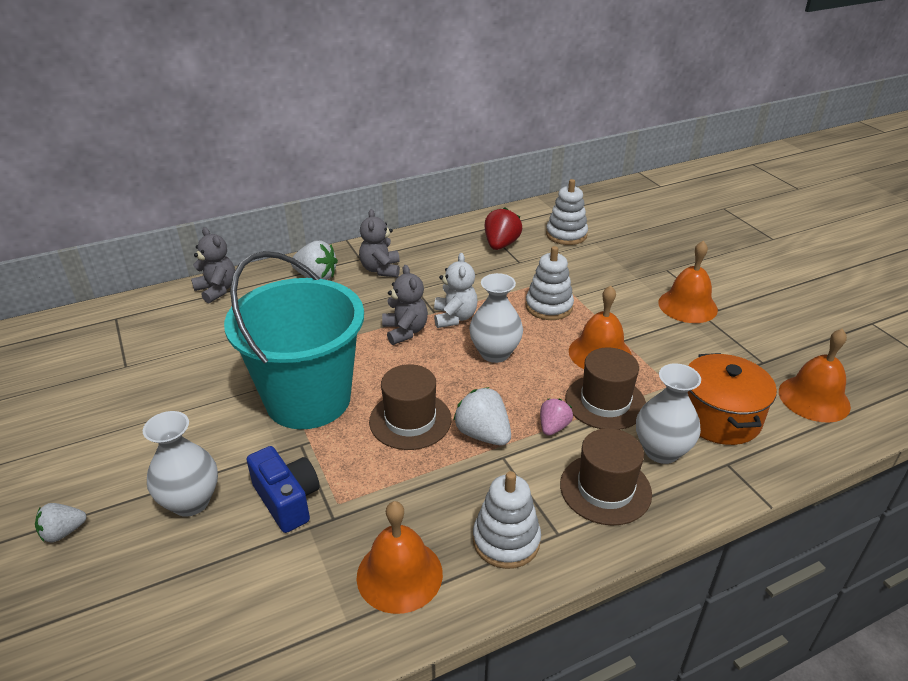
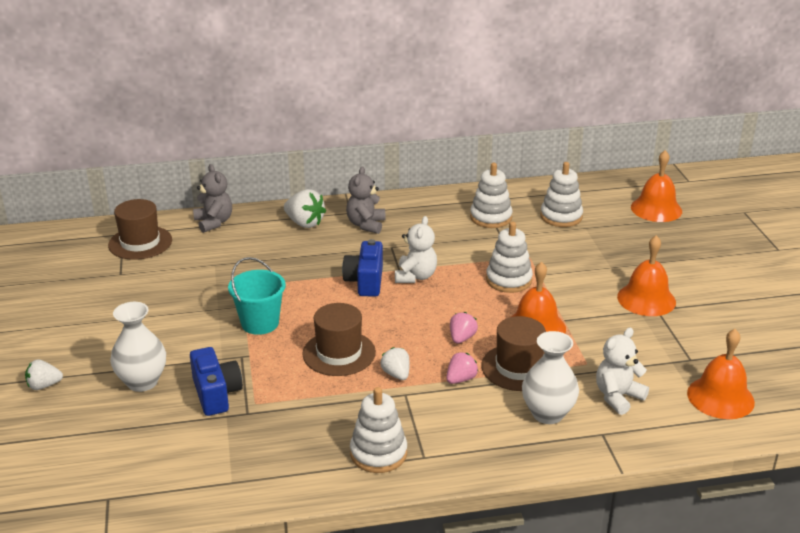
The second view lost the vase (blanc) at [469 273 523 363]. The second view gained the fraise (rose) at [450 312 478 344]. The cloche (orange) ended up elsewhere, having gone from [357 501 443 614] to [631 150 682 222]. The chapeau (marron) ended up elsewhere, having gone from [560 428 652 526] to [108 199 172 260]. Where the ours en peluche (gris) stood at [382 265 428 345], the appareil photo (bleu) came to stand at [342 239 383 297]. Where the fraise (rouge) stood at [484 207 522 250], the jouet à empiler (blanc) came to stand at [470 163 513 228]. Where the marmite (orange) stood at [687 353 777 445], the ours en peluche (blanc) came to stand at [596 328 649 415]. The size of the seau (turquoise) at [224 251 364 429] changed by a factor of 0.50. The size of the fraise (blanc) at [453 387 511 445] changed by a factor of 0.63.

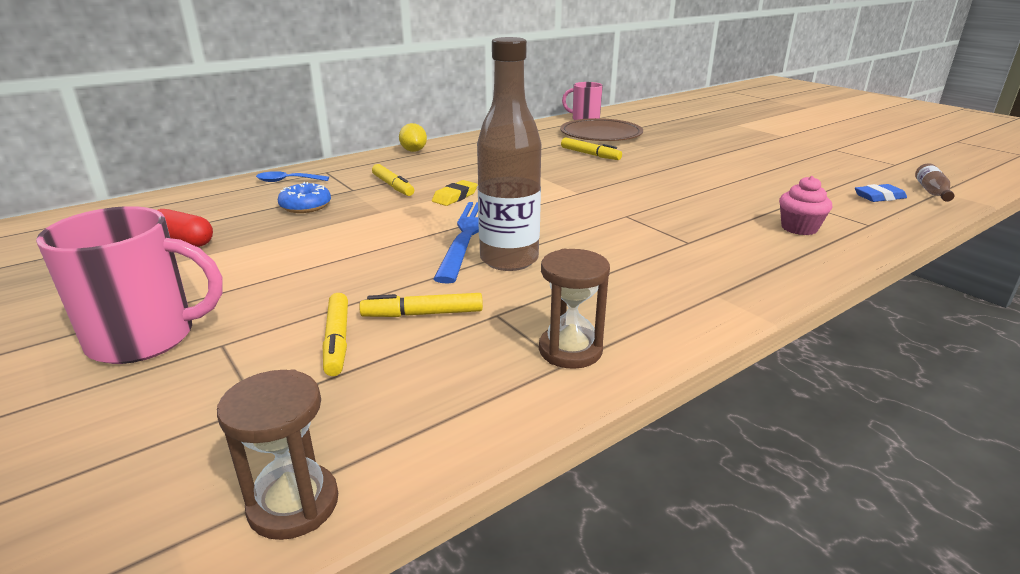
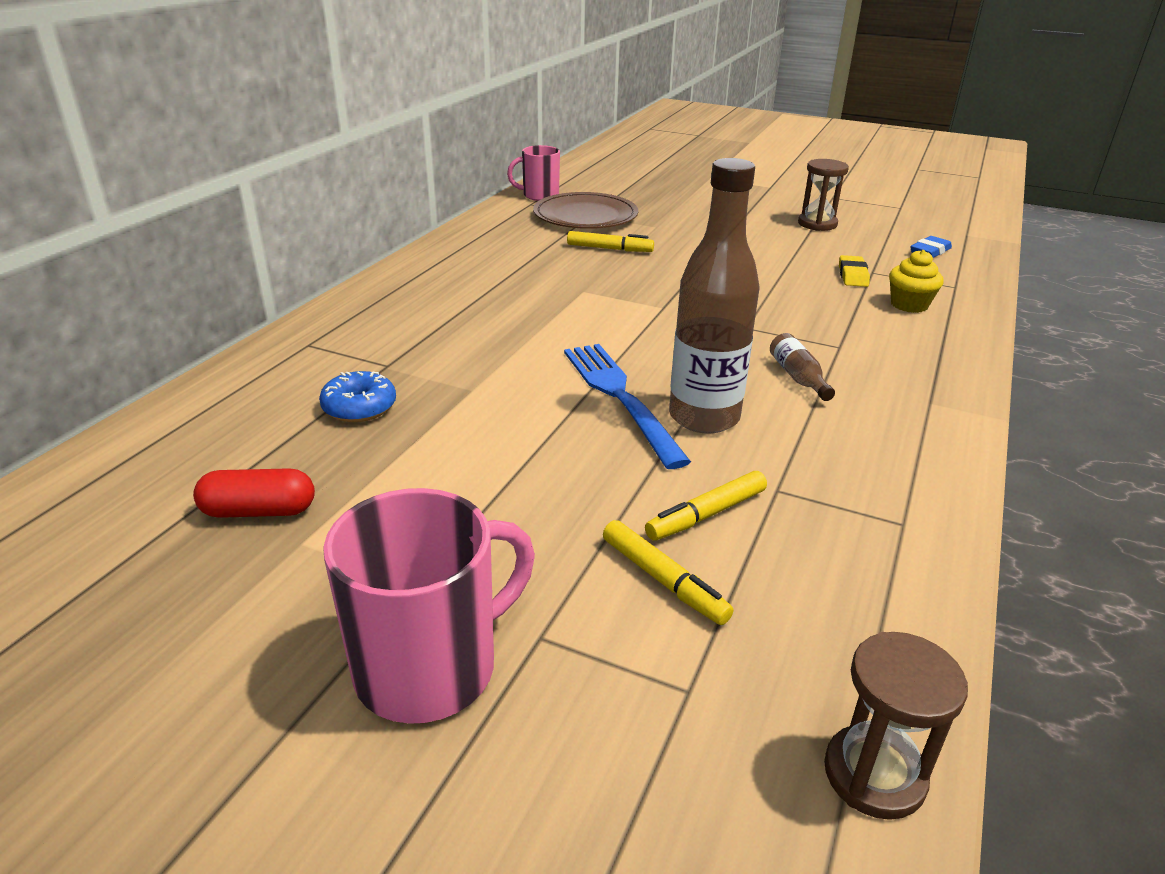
The second view lost the cuillère (bleu) at [256 171 329 182]. The second view lost the feutre (jaune) at [372 164 414 196]. The second view lost the citron (jaune) at [399 123 427 152]. The gomme (jaune) ended up elsewhere, having gone from [432 180 478 206] to [839 255 870 287]. The sablier (marron) ended up elsewhere, having gone from [539 249 610 369] to [798 159 849 231]. The bouteille (marron) ended up elsewhere, having gone from [915 163 955 202] to [770 333 835 401]. What was the muffin (rose) at [779 176 832 235] turned into the muffin (jaune) at [889 250 944 313].

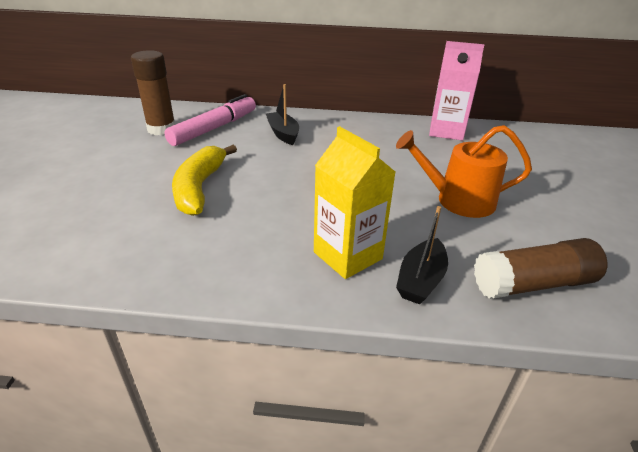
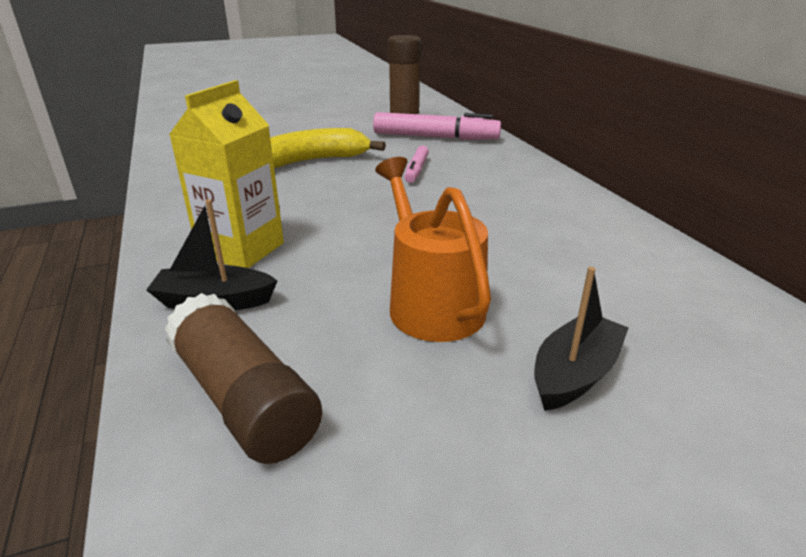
The second view lost the brique de lait (rose) at [429 41 484 140]. The second view gained the feutre (rose) at [405 145 429 183]. The bateau (noir) ended up elsewhere, having gone from [266 84 299 145] to [534 267 628 411].

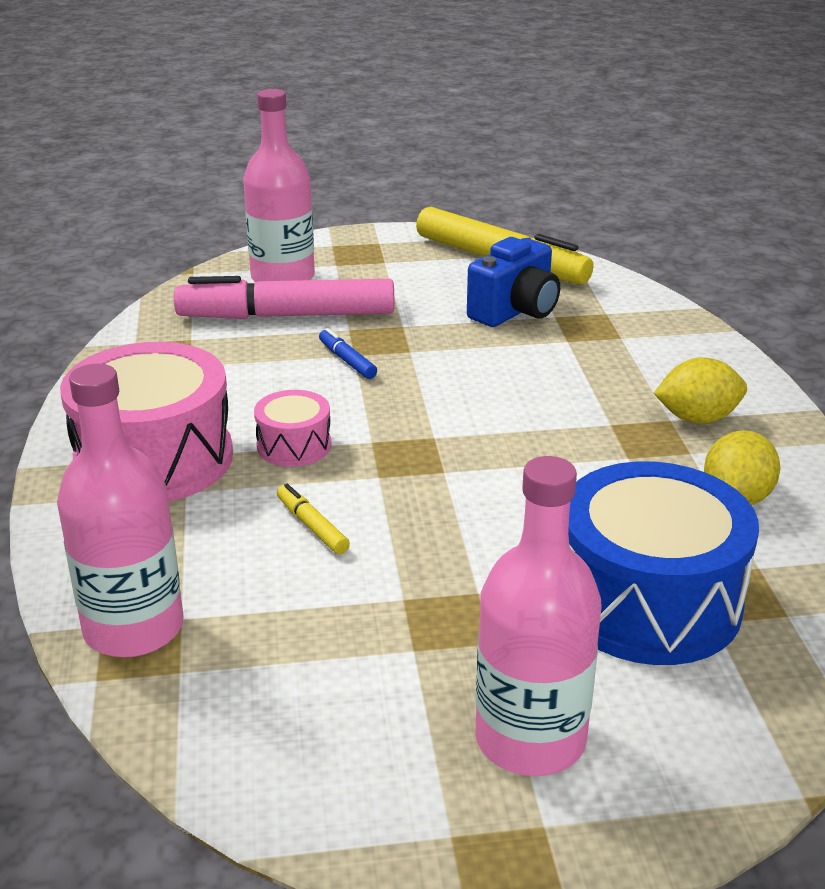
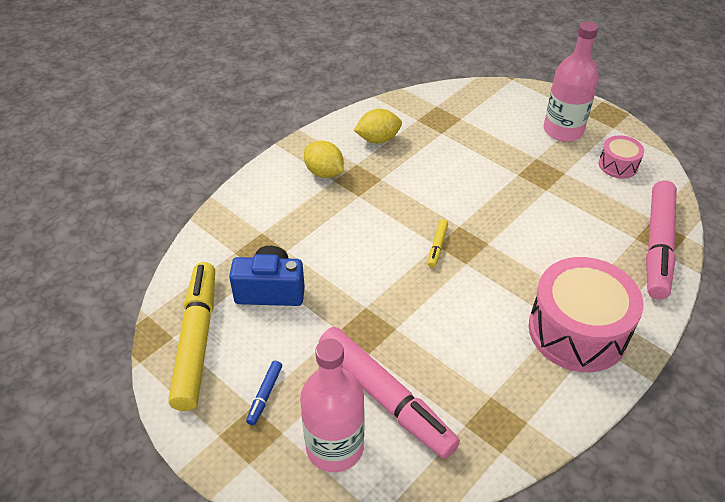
The second view lost the tambour (bleu) at [568 461 759 665]. The tambour (rose) ended up elsewhere, having gone from [254 390 331 467] to [599 135 644 179]. The feutre (jaune) ended up elsewhere, having gone from [277 484 350 555] to [428 219 448 268]. The feutre (bleu) ended up elsewhere, having gone from [319 328 377 379] to [246 361 282 425]. Where the bouteille (rose) stood at [57 364 184 657], the feutre (rose) came to stand at [646 180 677 300].

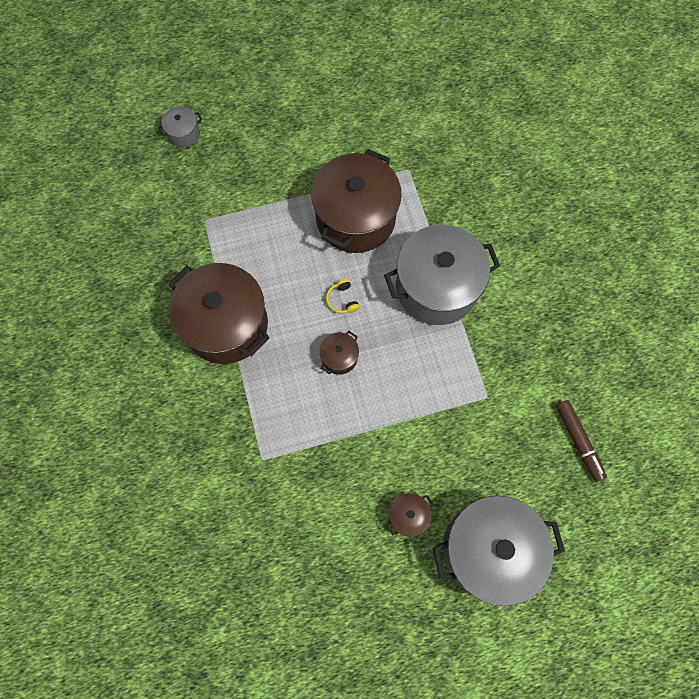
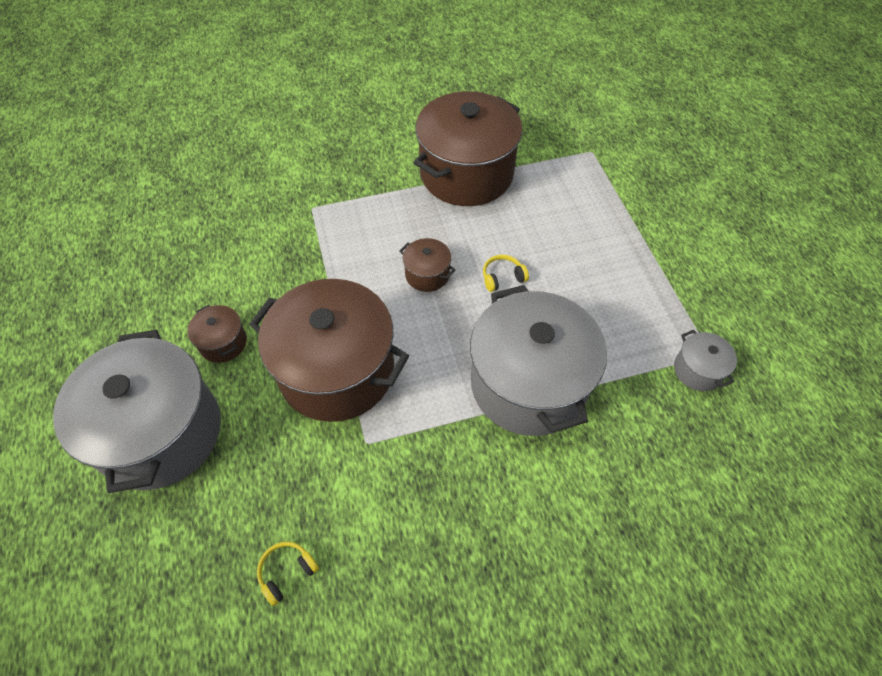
The marmite (gris) ended up elsewhere, having gone from [158 106 202 147] to [674 330 737 391]. The marmite (marron) ended up elsewhere, having gone from [311 149 402 253] to [249 279 409 422]. Where the feutre (marron) stood at [556 400 607 482], the casque audio (jaune) came to stand at [257 542 319 606].

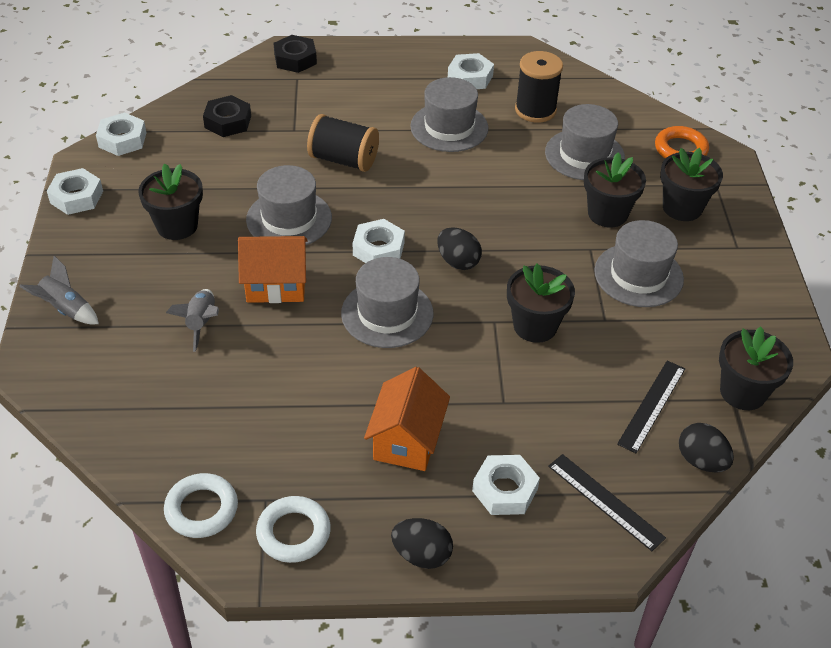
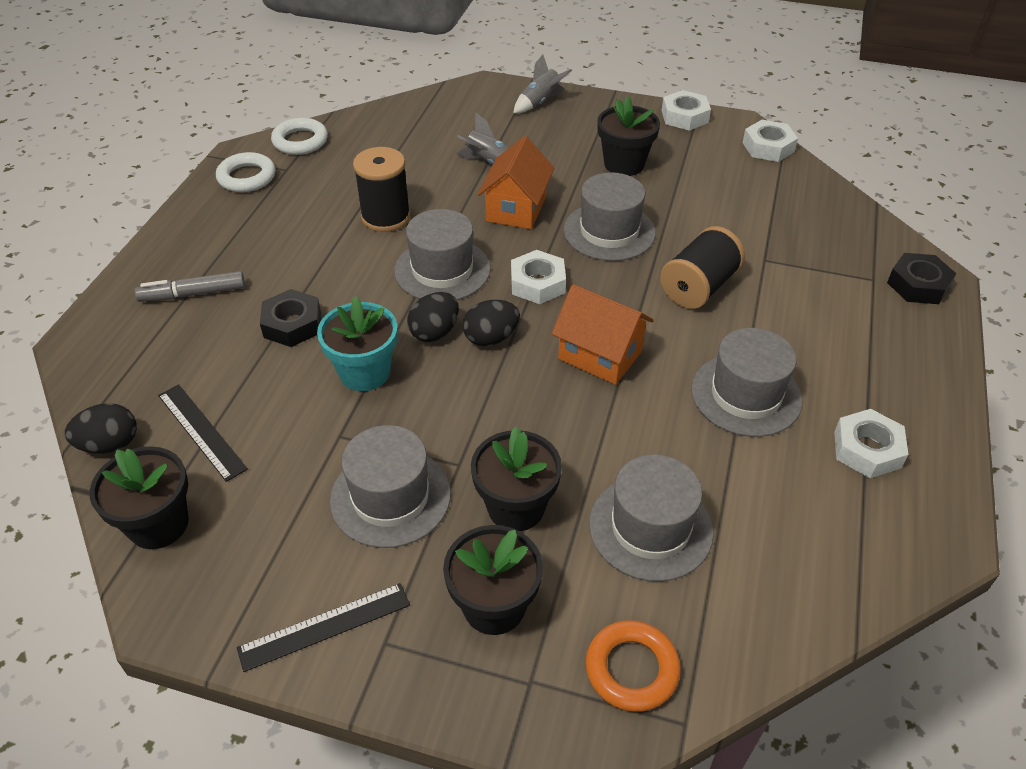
The écrou (noir) ended up elsewhere, having gone from [203 95 251 137] to [260 289 321 347]. The maison (orange) ended up elsewhere, having gone from [364 367 450 471] to [552 284 654 385]. The œuf (noir) ended up elsewhere, having gone from [391 518 453 569] to [407 292 459 342]. The bobine (noir) ended up elsewhere, having gone from [515 51 563 123] to [353 147 411 232]. The règle (noir) ended up elsewhere, having gone from [548 454 666 551] to [237 583 410 672]. Where the écrou (blanc) stood at [472 455 540 515], the feutre (gris) came to stand at [134 271 245 302]. What was the pot de fleurs (noir) at [507 264 575 343] turned into the pot de fleurs (turquoise) at [317 297 397 391].

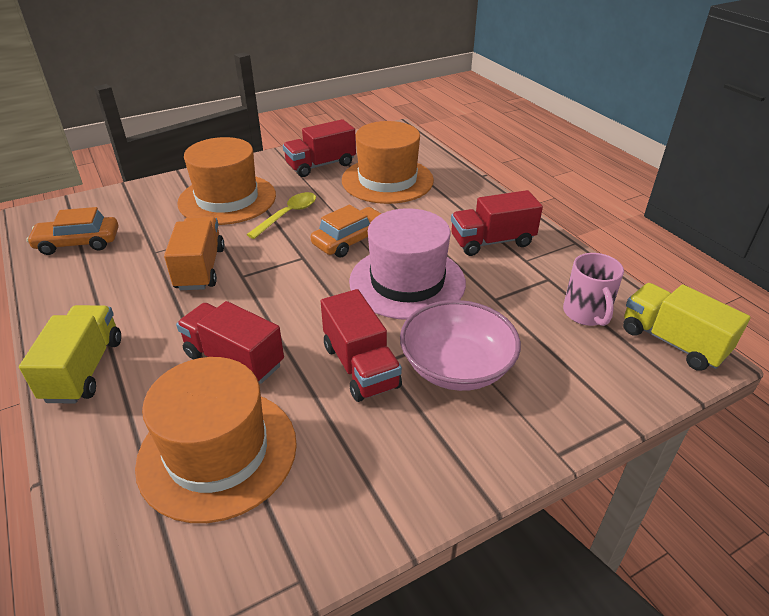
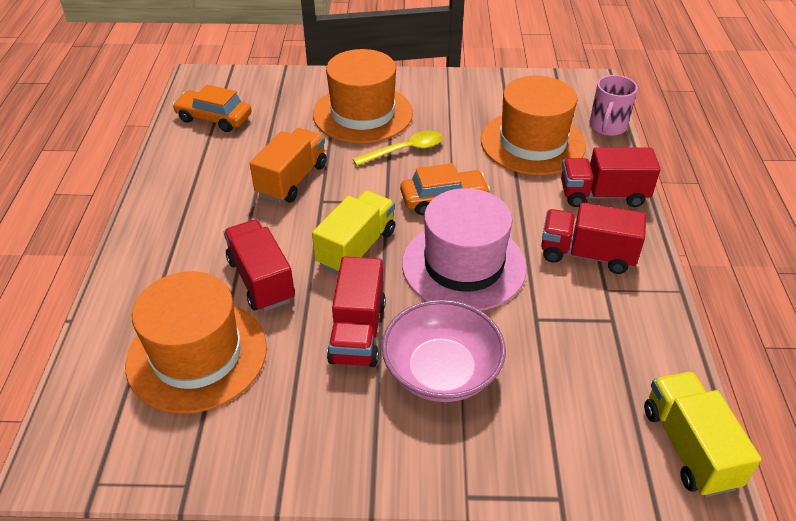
The camion (jaune) ended up elsewhere, having gone from [19 305 121 403] to [312 191 395 274]. The camion (rouge) ended up elsewhere, having gone from [283 119 356 177] to [561 147 660 207]. The tasse (rose) ended up elsewhere, having gone from [563 253 624 326] to [589 75 638 136].

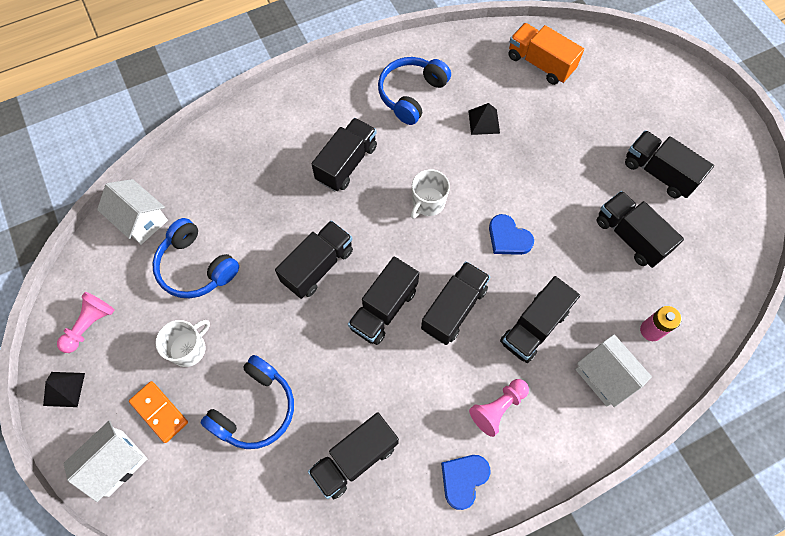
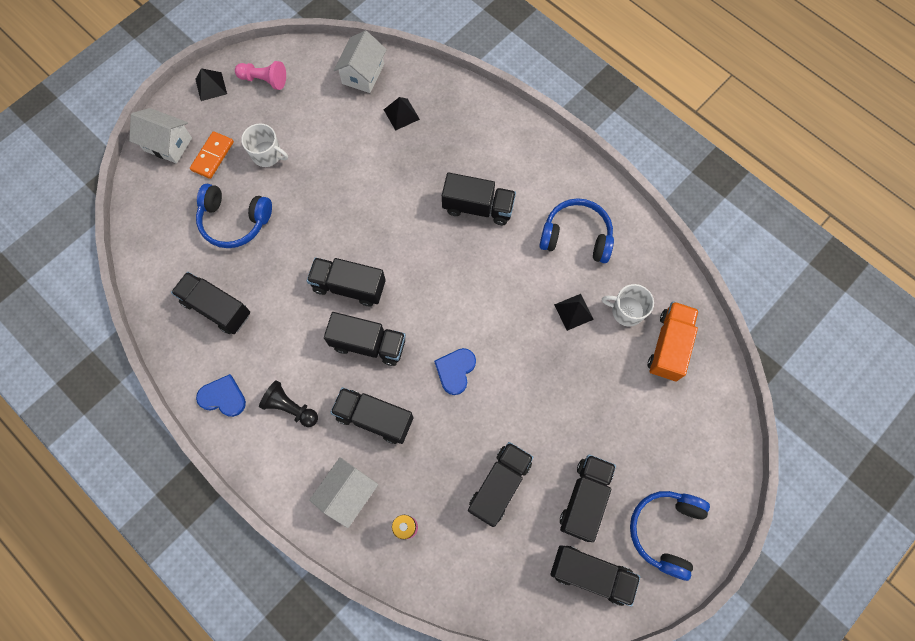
The second view gained the pyramide (noir) at [384 97 420 131]. The casque audio (bleu) ended up elsewhere, having gone from [152 218 239 298] to [630 491 710 581]. The camion (noir) ended up elsewhere, having gone from [275 220 353 299] to [550 545 640 607]. The tasse (blanc) ended up elsewhere, having gone from [411 169 450 218] to [602 284 654 327]. What was the pion (rose) at [469 379 529 437] turned into the pion (noir) at [259 380 318 427].

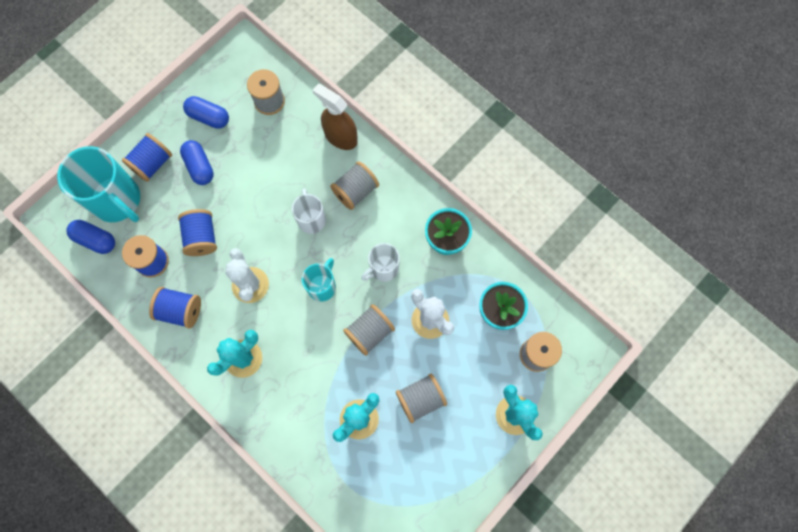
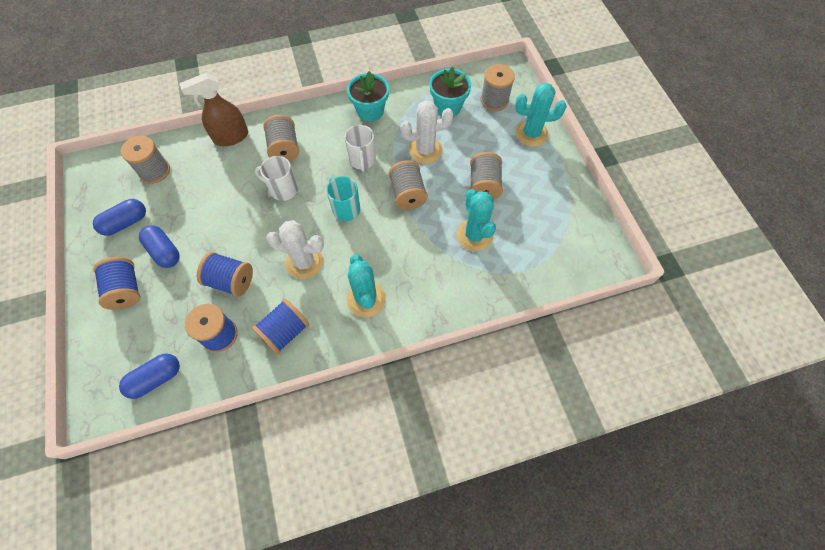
The second view lost the tasse (turquoise) at [57 146 140 222]. The gélule (bleu) at [180 140 214 185] ended up facing another way, 45 degrees clockwise from before.

